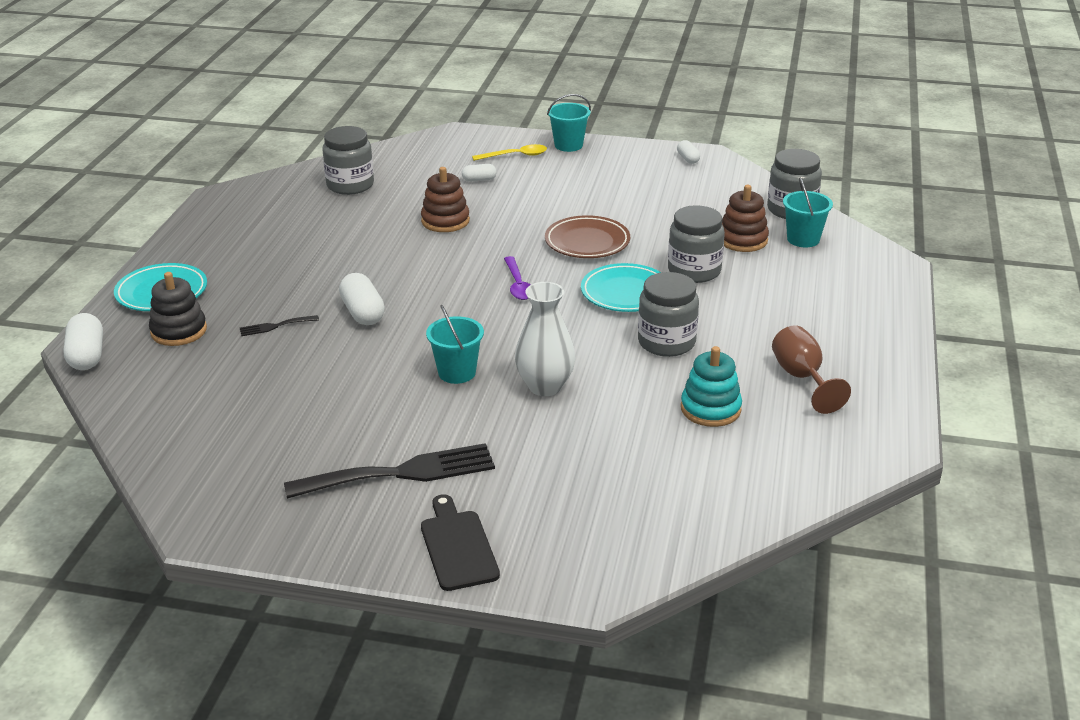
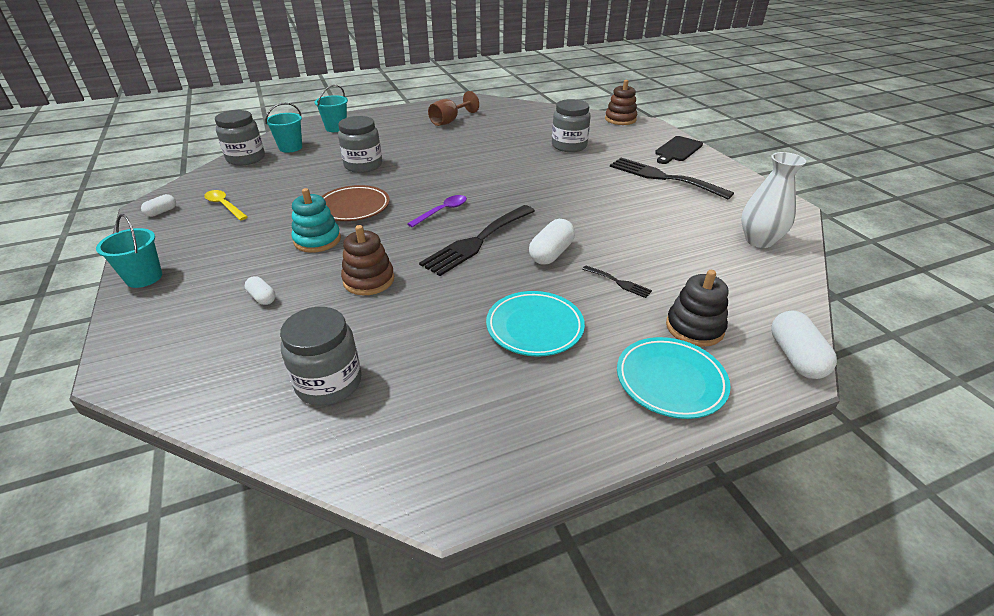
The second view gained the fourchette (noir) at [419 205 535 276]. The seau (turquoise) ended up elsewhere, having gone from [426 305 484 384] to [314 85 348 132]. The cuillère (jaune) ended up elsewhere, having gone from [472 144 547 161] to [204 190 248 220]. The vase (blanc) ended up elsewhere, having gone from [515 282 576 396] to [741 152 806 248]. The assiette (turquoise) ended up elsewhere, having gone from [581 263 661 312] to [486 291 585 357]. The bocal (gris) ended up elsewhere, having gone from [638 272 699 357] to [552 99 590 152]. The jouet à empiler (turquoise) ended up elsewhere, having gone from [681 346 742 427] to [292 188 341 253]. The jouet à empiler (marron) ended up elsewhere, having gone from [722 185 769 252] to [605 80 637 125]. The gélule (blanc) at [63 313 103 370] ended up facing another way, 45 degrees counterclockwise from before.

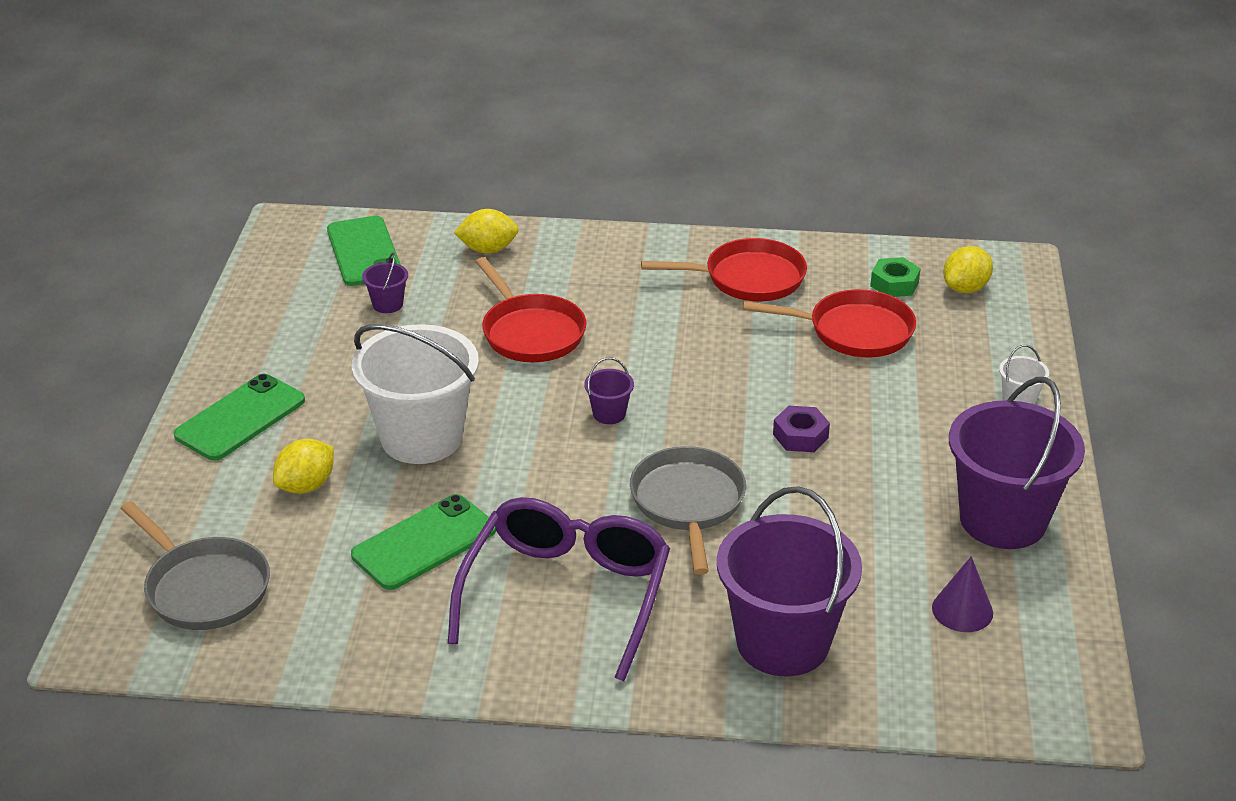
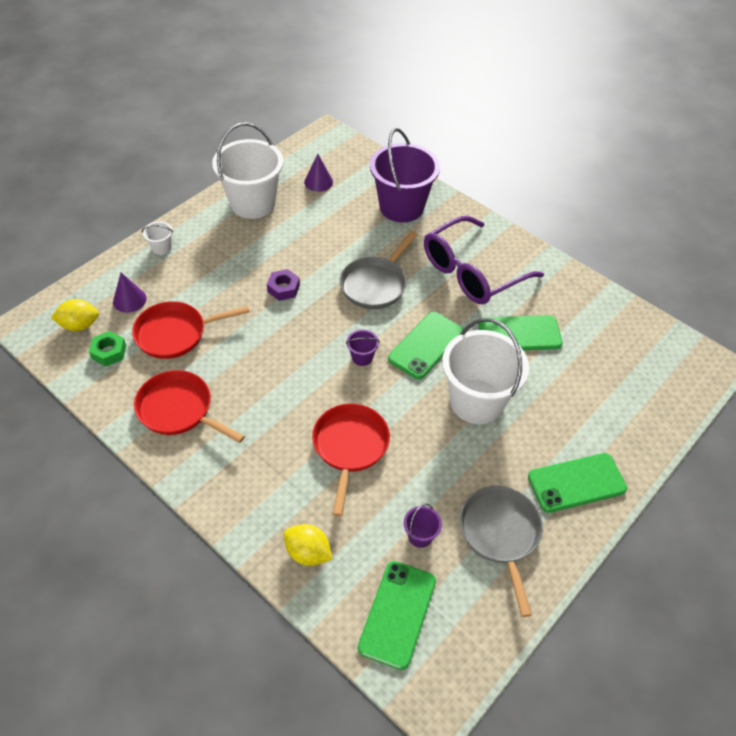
The second view lost the citron (jaune) at [273 439 334 494]. The second view gained the cône (violet) at [113 273 147 313]. The second view gained the téléphone (vert) at [388 312 463 379]. The poêle (gris) ended up elsewhere, having gone from [121 501 270 630] to [460 486 543 617]. What was the seau (violet) at [949 377 1085 549] turned into the seau (blanc) at [212 122 283 219]. The poêle (rouge) at [743 289 916 357] ended up facing another way, 60 degrees counterclockwise from before.

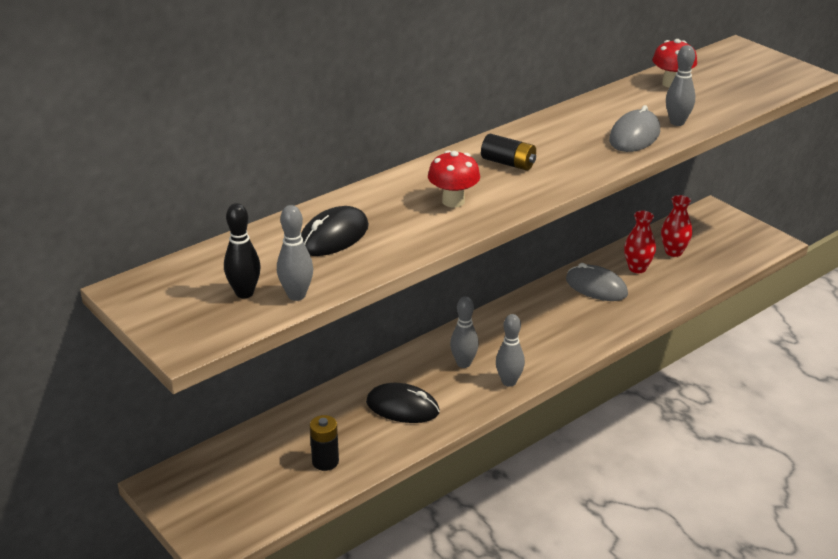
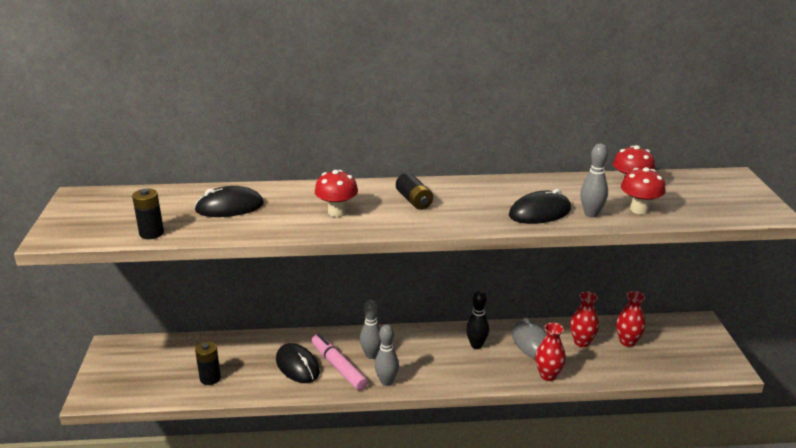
The second view gained the feutre (rose) at [312 334 368 391]. The second view gained the vase (rouge) at [535 323 566 381]. The second view gained the champignon (rouge) at [621 167 666 214]. The quille (noir) ended up elsewhere, having gone from [224 203 261 298] to [466 290 489 349]. Where the quille (gris) stood at [277 205 313 301], the pile (noir) came to stand at [132 189 164 239]. What was the souris (gris) at [609 105 660 152] turned into the souris (noir) at [509 189 571 224].

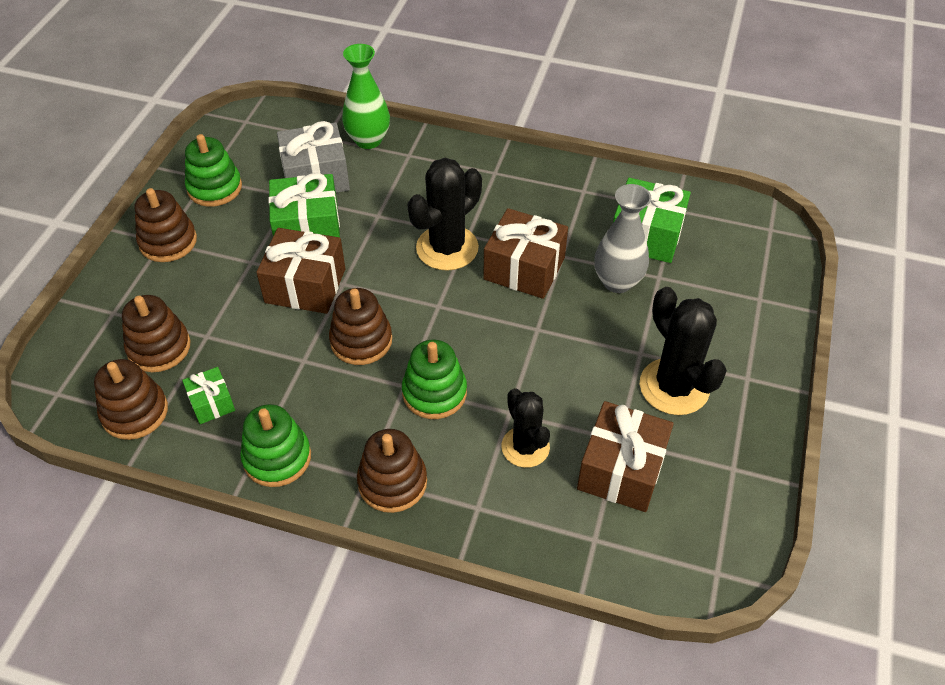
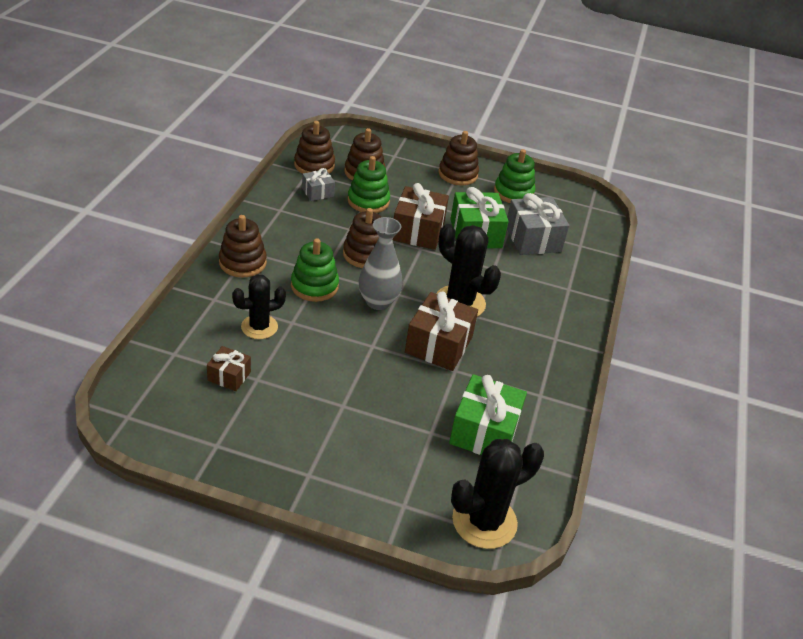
The second view lost the vase (vert) at [342 44 390 149]. The jouet à empiler (vert) ended up elsewhere, having gone from [240 404 311 487] to [348 156 390 213]. The vase (gris) ended up elsewhere, having gone from [594 184 651 293] to [359 217 403 310]. The cactus (noir) ended up elsewhere, having gone from [640 287 727 415] to [451 439 544 549]. What was the cadeau (vert) at [182 367 235 424] turned into the cadeau (gris) at [302 168 335 201]. The size of the cadeau (marron) at [577 401 674 512] changed by a factor of 0.54.

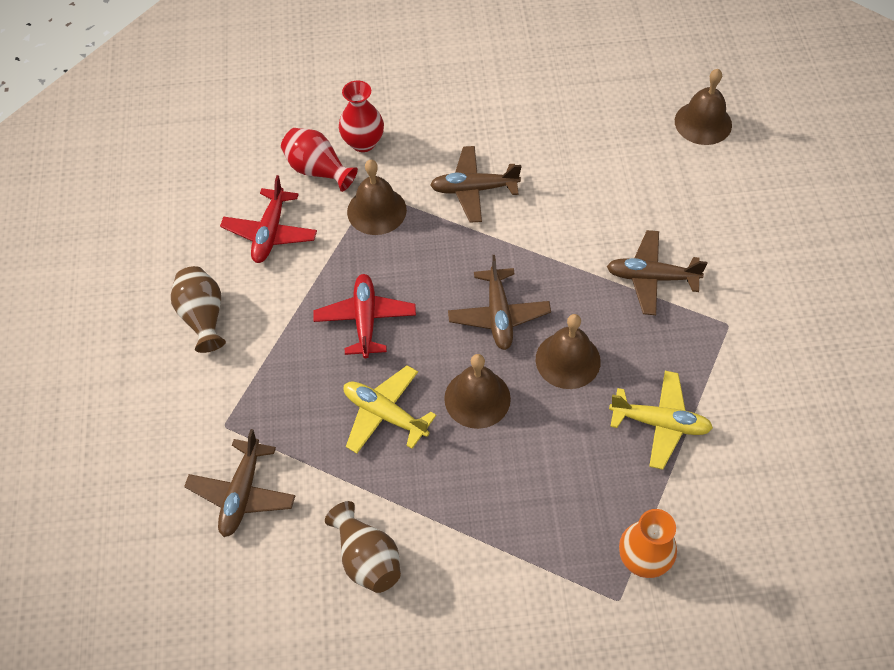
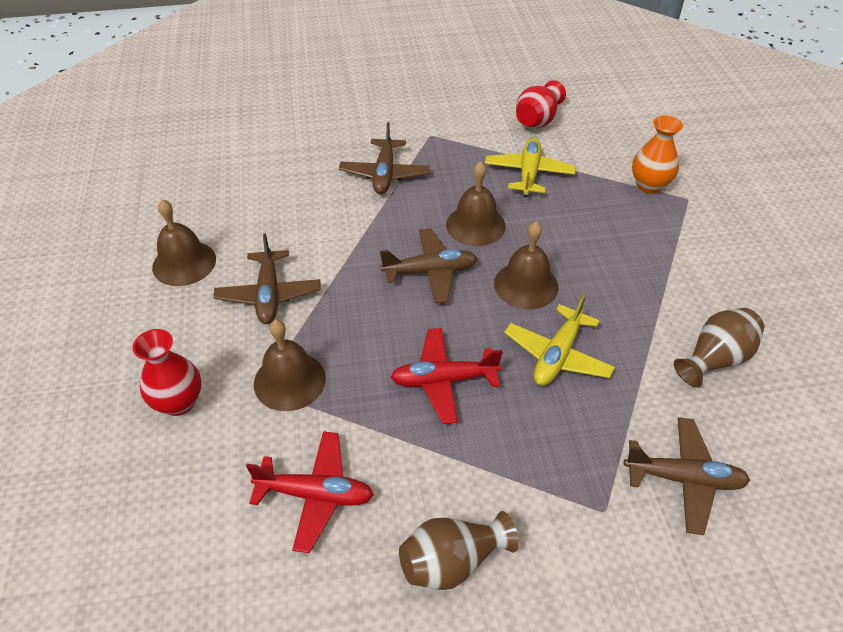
The vase (rouge) ended up elsewhere, having gone from [281 128 358 192] to [516 80 566 128]. The cloche (marron) ended up elsewhere, having gone from [675 69 732 145] to [152 199 216 286].

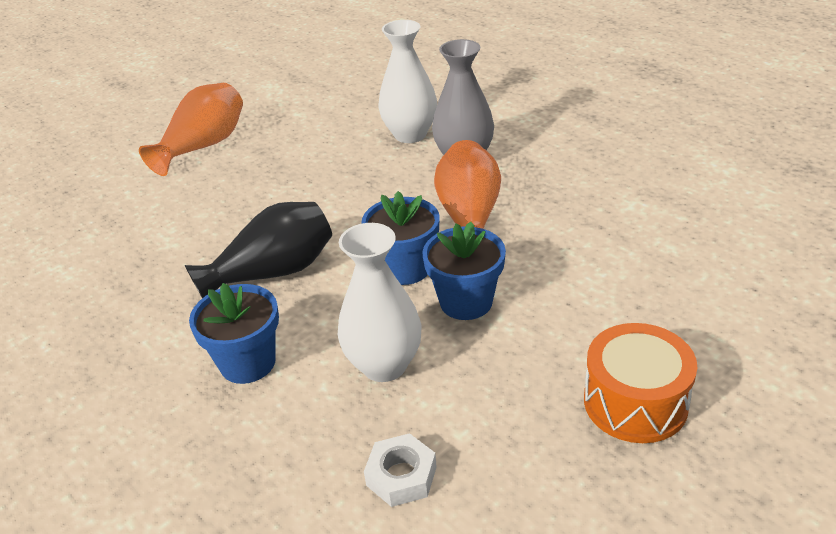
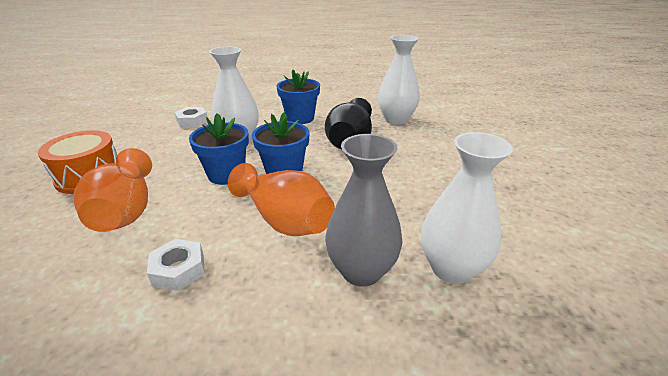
The second view gained the écrou (blanc) at [147 239 205 291]. The second view gained the vase (blanc) at [378 35 420 125]. The vase (orange) ended up elsewhere, having gone from [139 83 243 176] to [73 148 152 232].

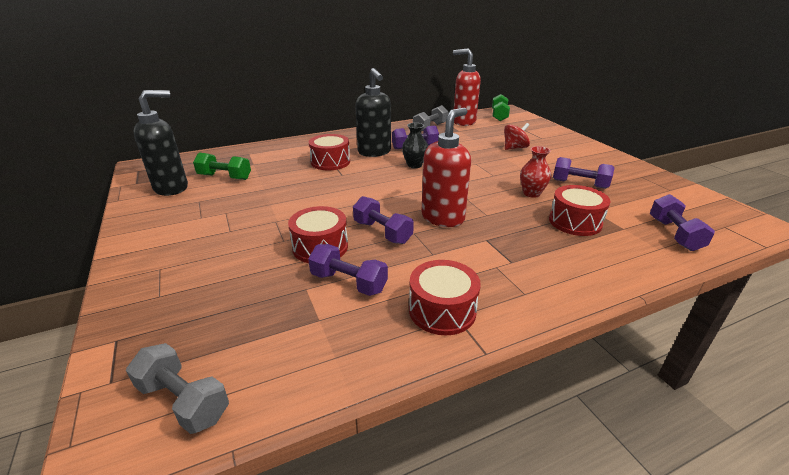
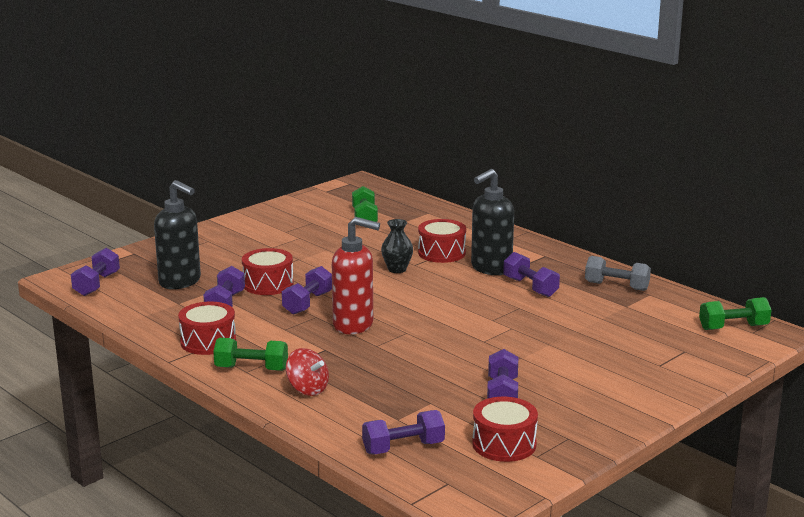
The second view lost the distributeur de savon (rouge) at [453 48 481 126]. The second view lost the vase (rouge) at [520 146 551 198]. The second view gained the haltère (vert) at [213 338 288 371]. The distributeur de savon (noir) ended up elsewhere, having gone from [133 90 188 196] to [154 180 201 289]. The vase (noir) ended up elsewhere, having gone from [402 123 428 168] to [381 219 413 273]. The toupie (rouge) ended up elsewhere, having gone from [504 123 530 150] to [286 348 329 396]. The tambour (rouge) ended up elsewhere, having gone from [549 185 610 236] to [472 397 538 462]. What was the haltère (gris) at [126 343 229 434] turned into the haltère (violet) at [71 248 120 296].

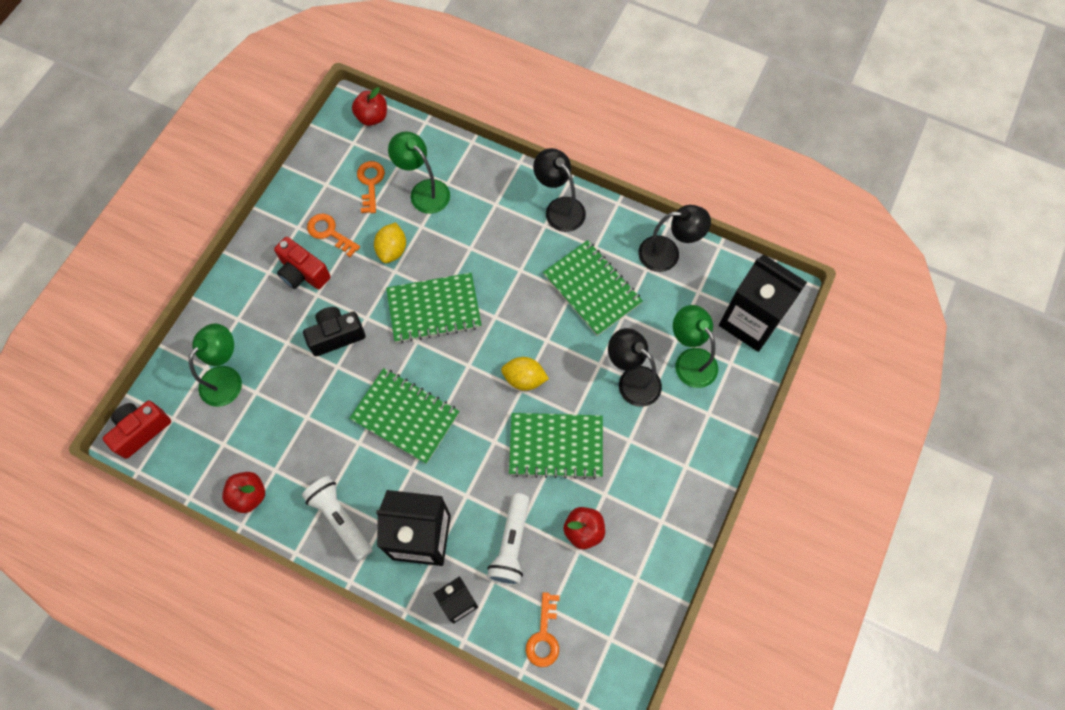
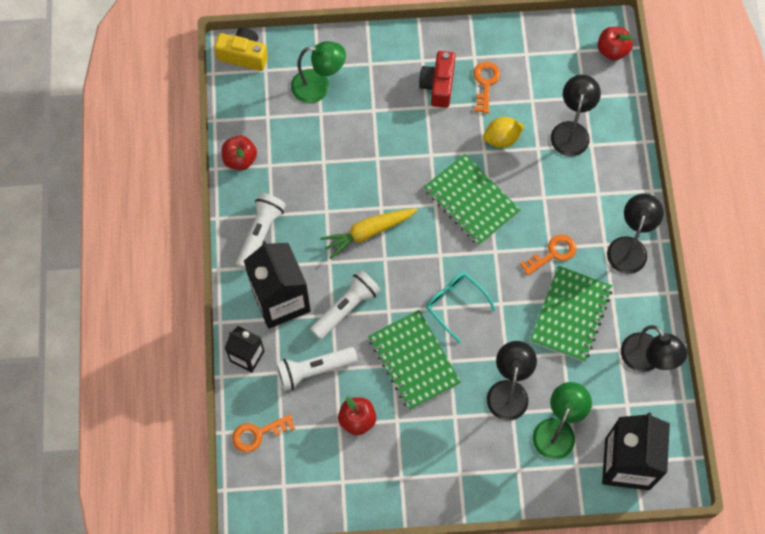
The second view lost the appareil photo (noir) at [303 307 366 356]. The second view gained the lampe de poche (blanc) at [310 270 381 340]. The clé (orange) ended up elsewhere, having gone from [357 161 385 213] to [520 235 577 276]. Where the carnet (vert) stood at [349 368 460 464], the carotte (jaune) came to stand at [320 208 418 259]. Where the citron (jaune) stood at [501 357 549 391], the lunettes (turquoise) came to stand at [426 273 496 343]. What was the appareil photo (rouge) at [103 401 171 459] turned into the appareil photo (jaune) at [214 28 268 71]. What was the lampe (vert) at [388 131 450 214] turned into the lampe (noir) at [551 75 601 156].

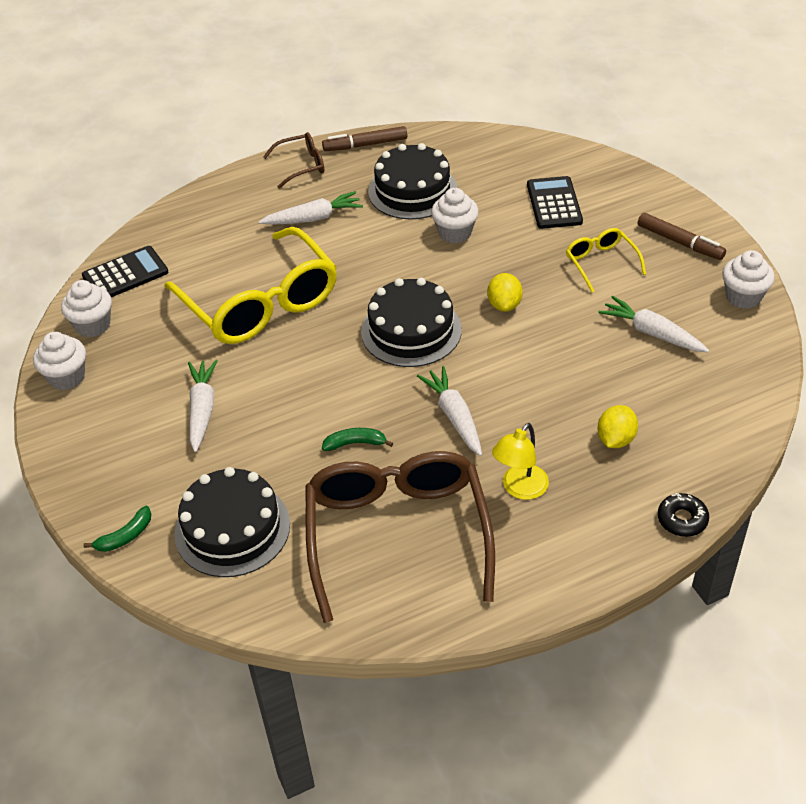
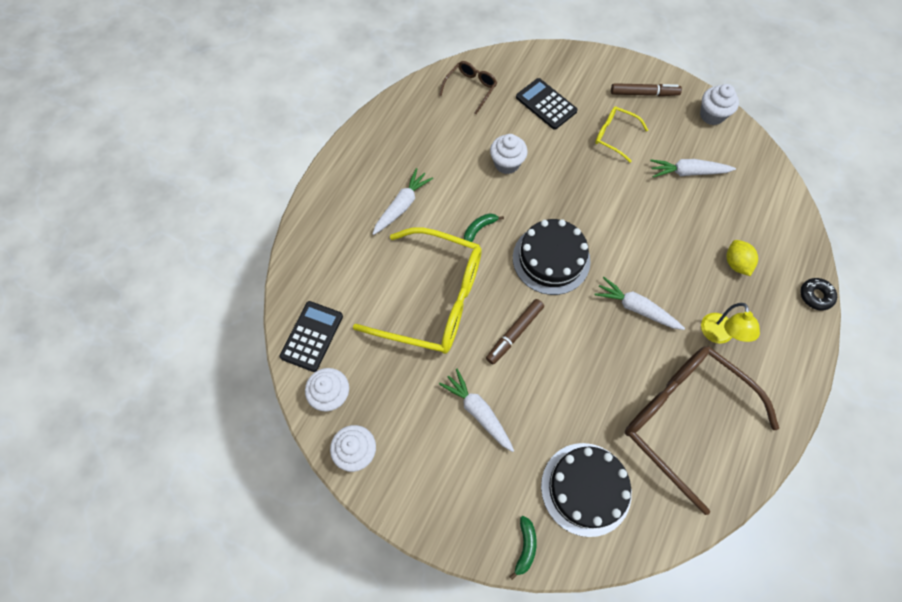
The second view lost the gâteau (noir) at [368 143 457 219]. The second view lost the citron (jaune) at [487 273 523 312]. The lunettes (marron) ended up elsewhere, having gone from [263 132 324 189] to [439 61 497 114]. The feutre (marron) ended up elsewhere, having gone from [322 126 407 151] to [486 299 544 365]. The banane (vert) ended up elsewhere, having gone from [322 428 393 451] to [464 213 504 242].

